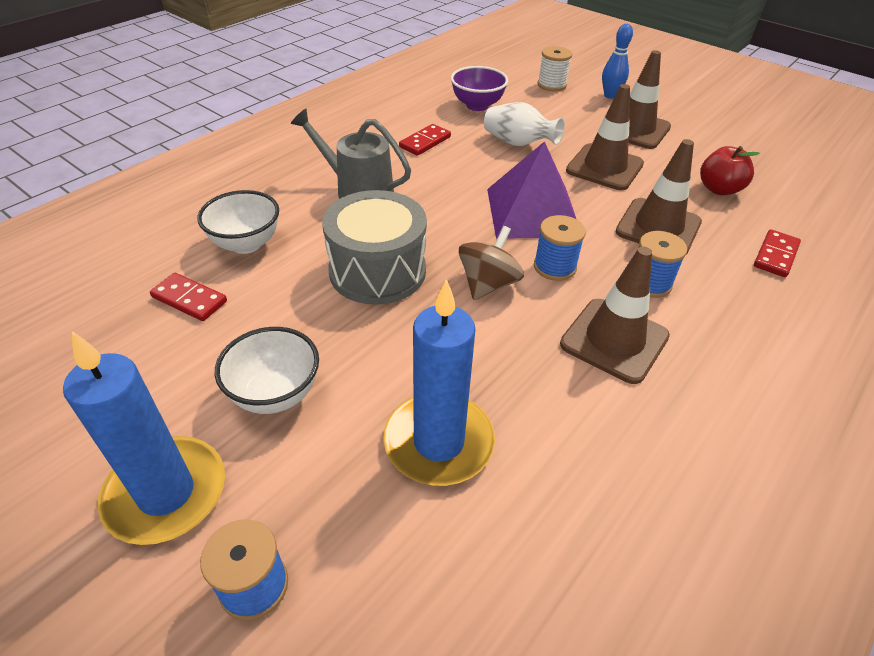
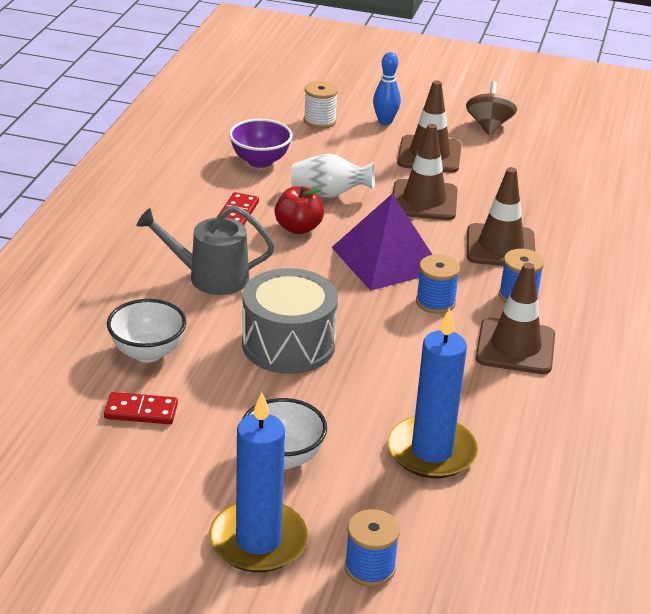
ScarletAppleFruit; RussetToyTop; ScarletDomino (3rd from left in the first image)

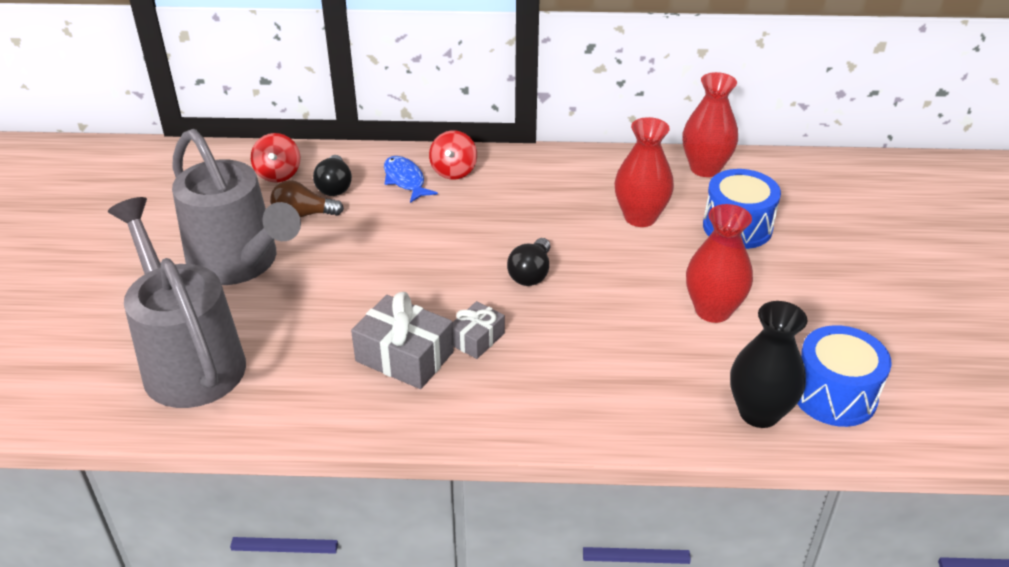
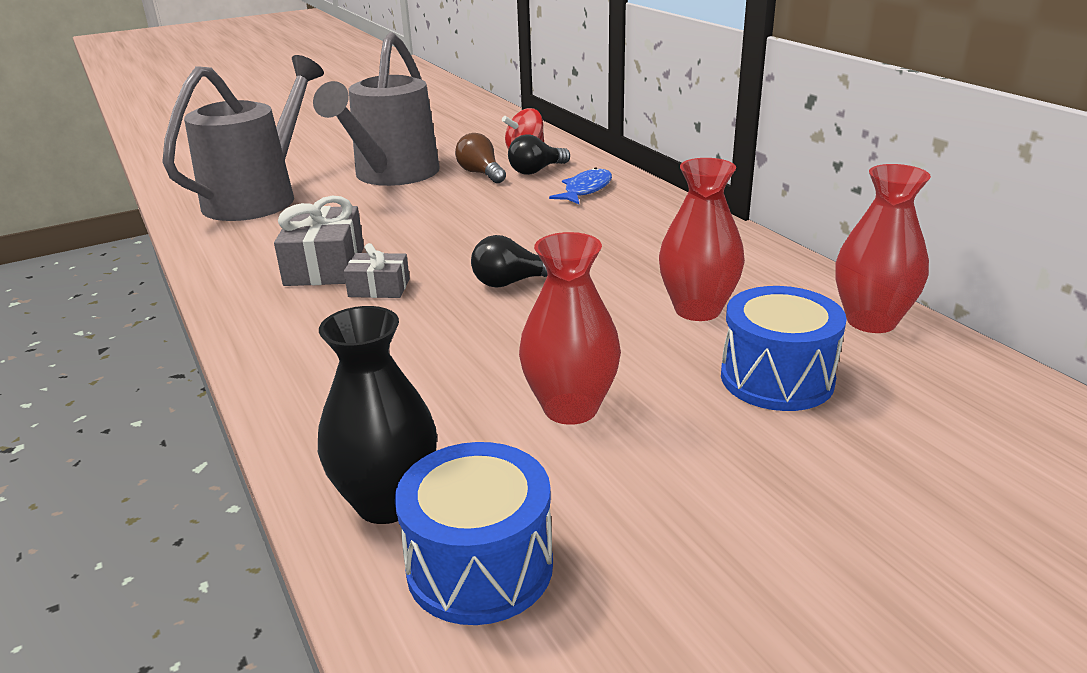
ScarletToyTop (2nd from left in the first image)

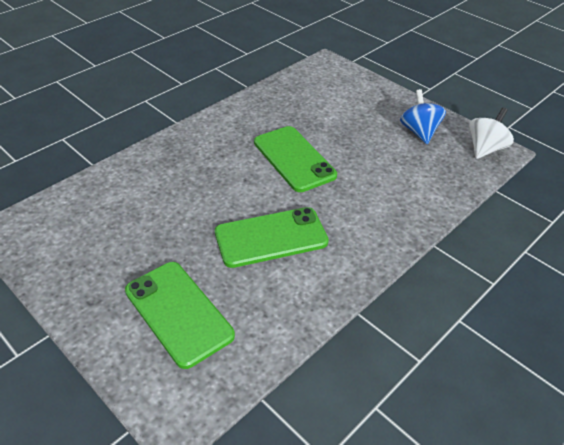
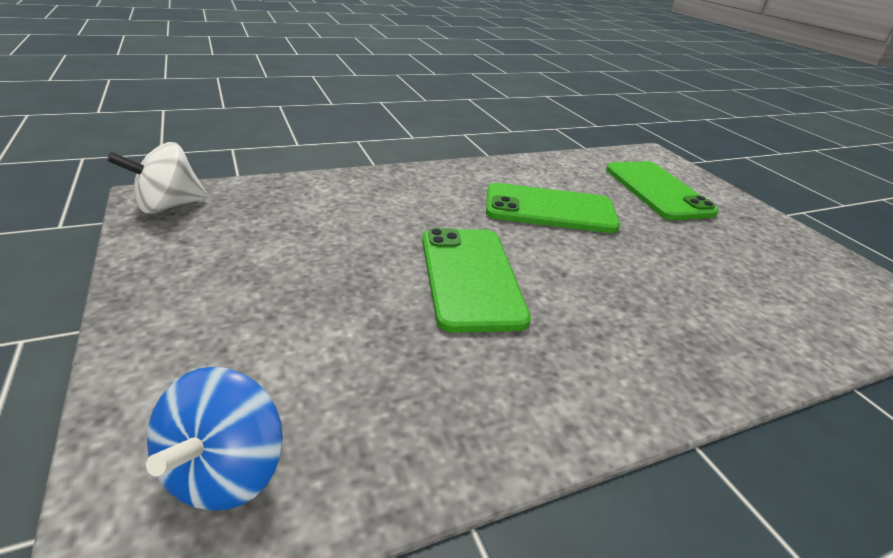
BlueToyTop

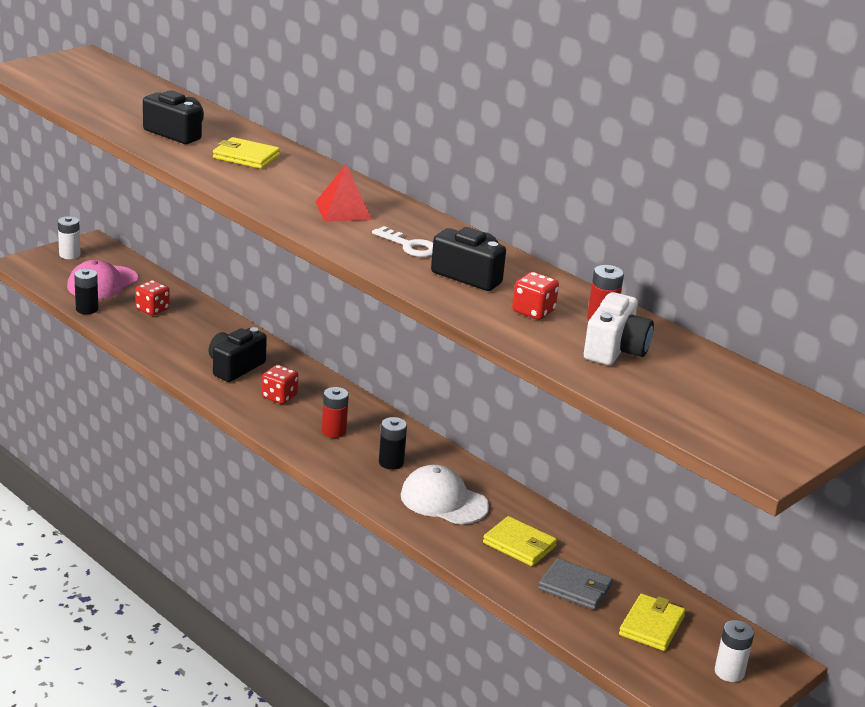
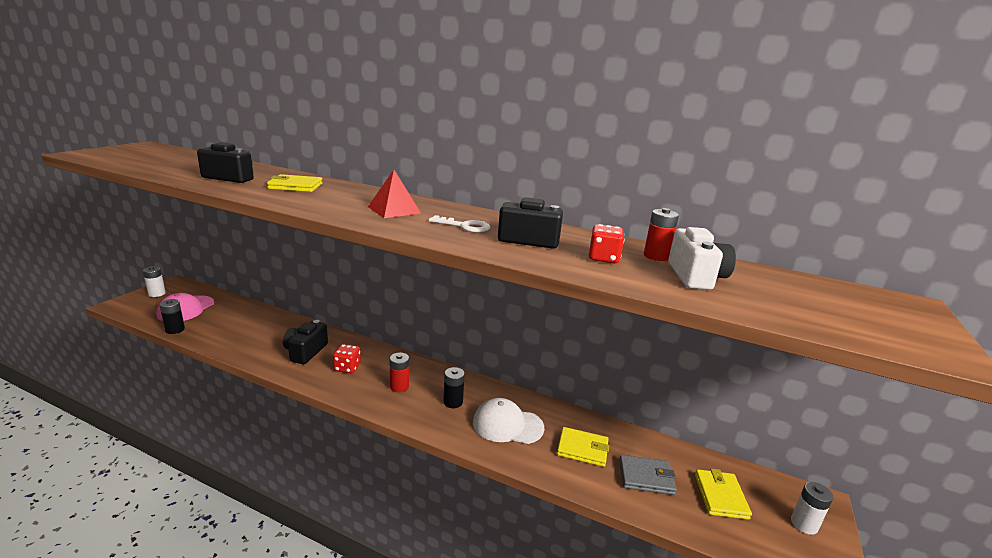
ScarletDie (1st from left in the first image)

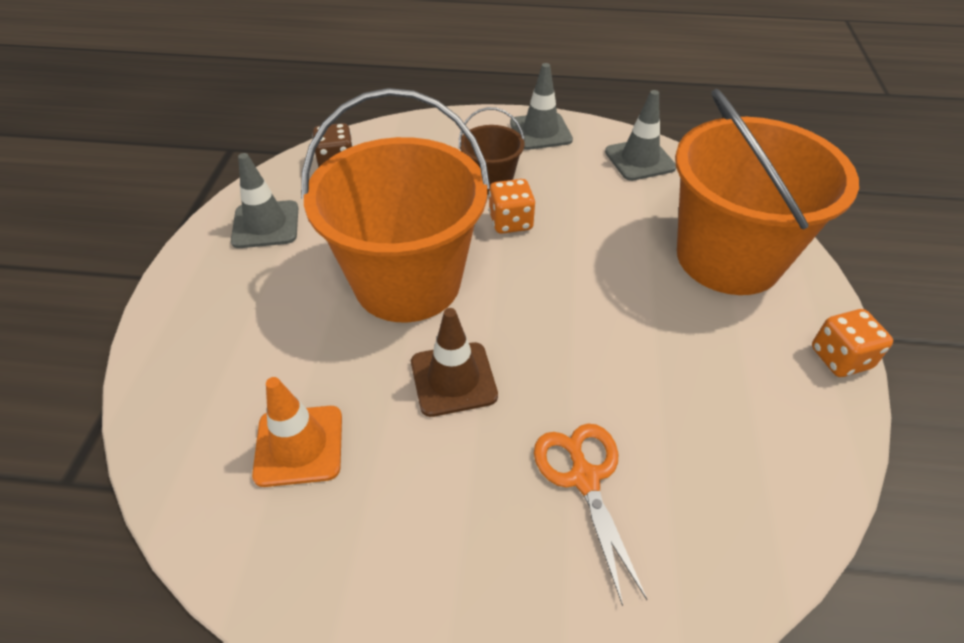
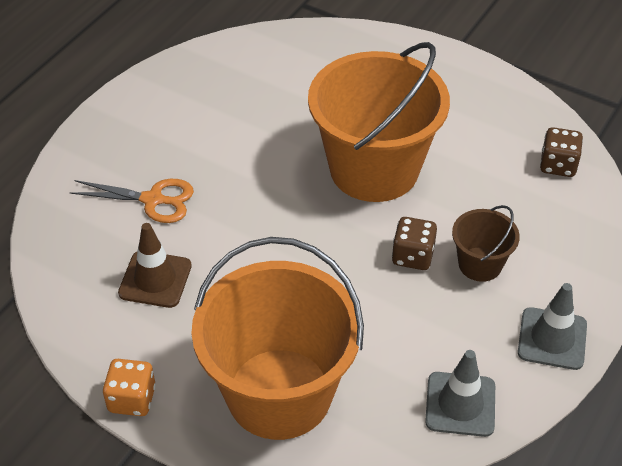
GrayRoadCone (1st from left in the first image); RussetDie (1st from left); RussetRoadCone; OrangeColouredRoadCone

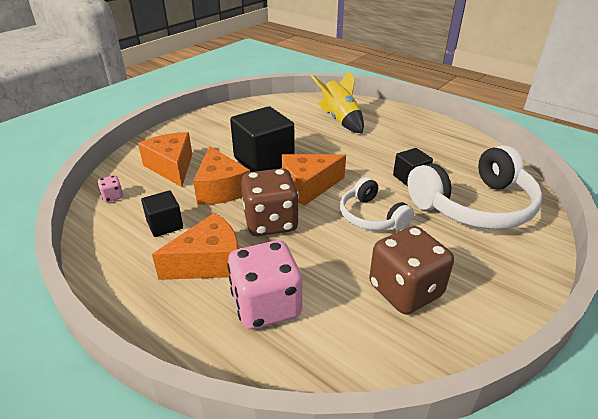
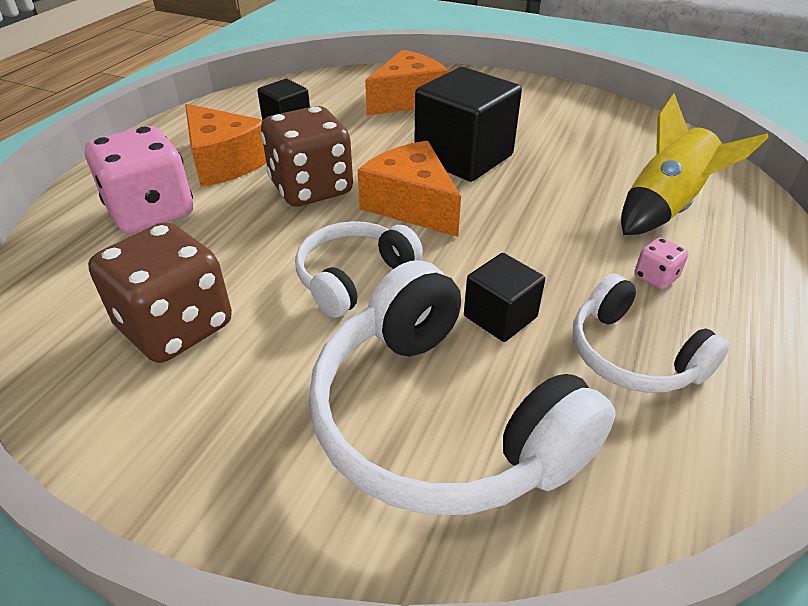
OrangeColouredCheeseWedge (3rd from left in the first image); RosePinkDie (2nd from left); WhiteHeadphones (3rd from left)

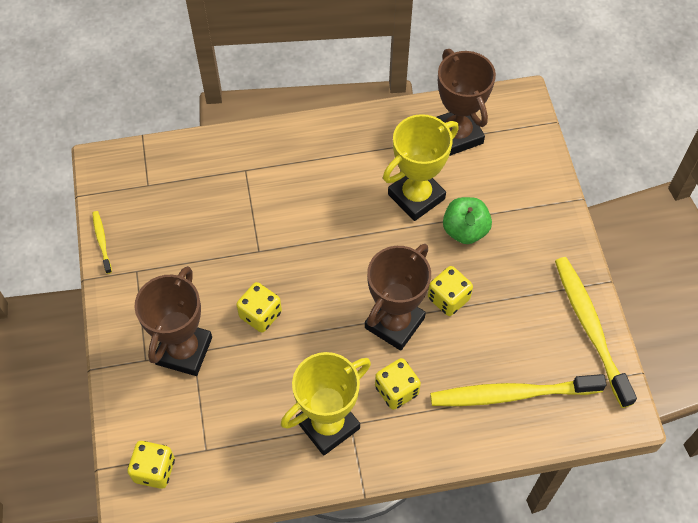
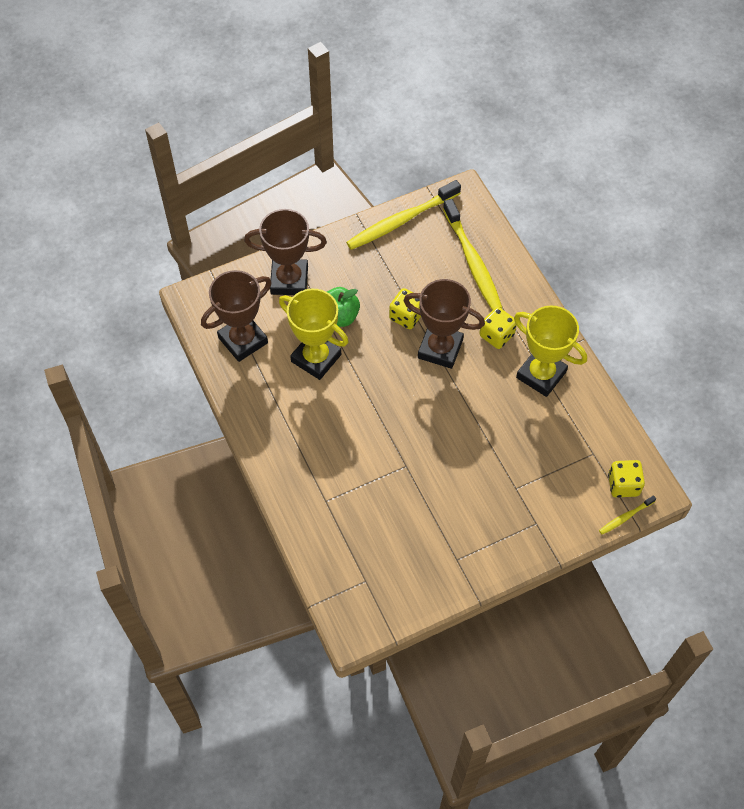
GoldenToothBrush (3rd from left); RussetTrophy (2nd from left); GoldenDie (2nd from left in the first image)

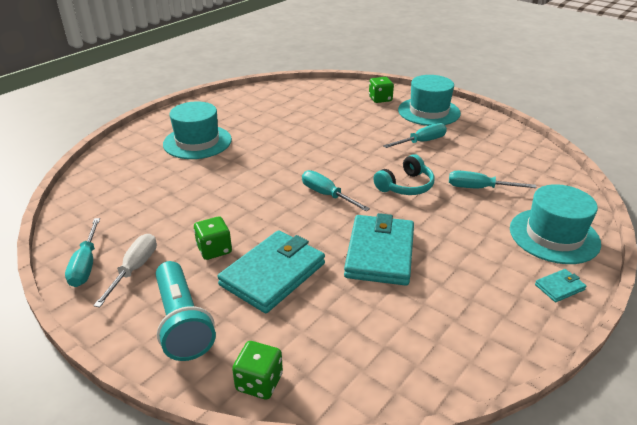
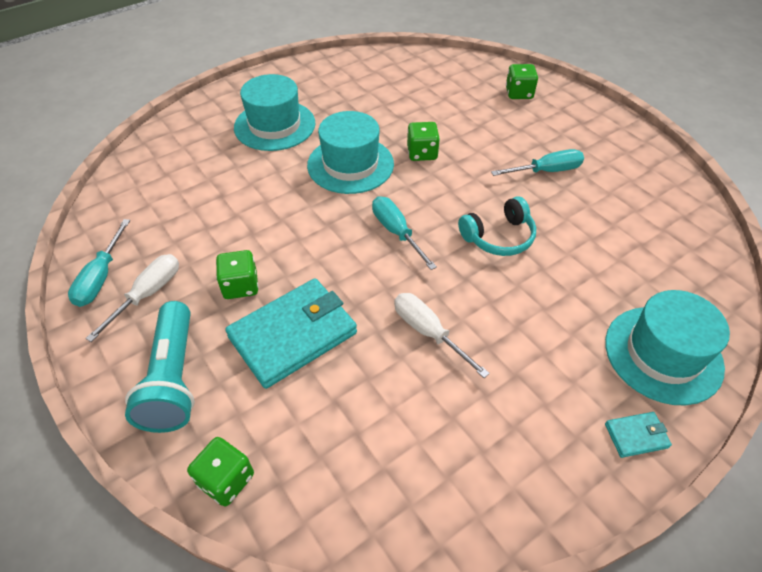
TurquoiseTallHat (2nd from left); TurquoiseFlatScrewdriver (4th from left in the first image); WhiteFlatScrewdriver (2nd from left); GreenDie (3rd from left)

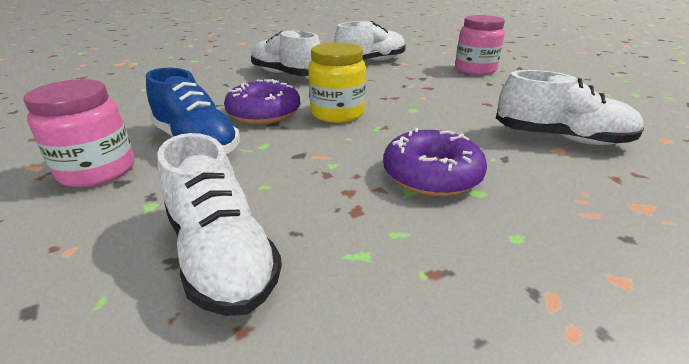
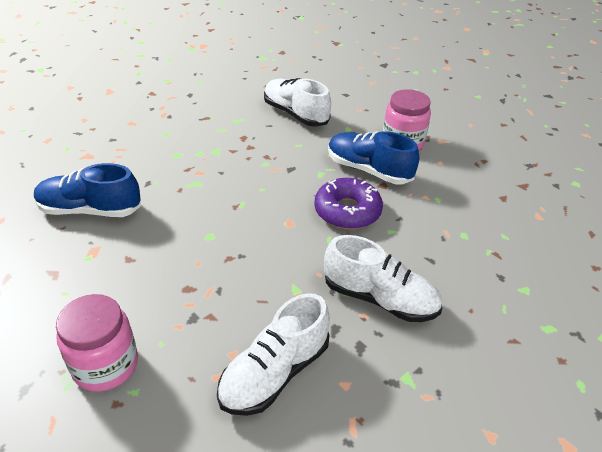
GoldenJar; BlueLaceUpShoe (1st from left); RoyalPurpleGlazedDonut (2nd from left in the first image)

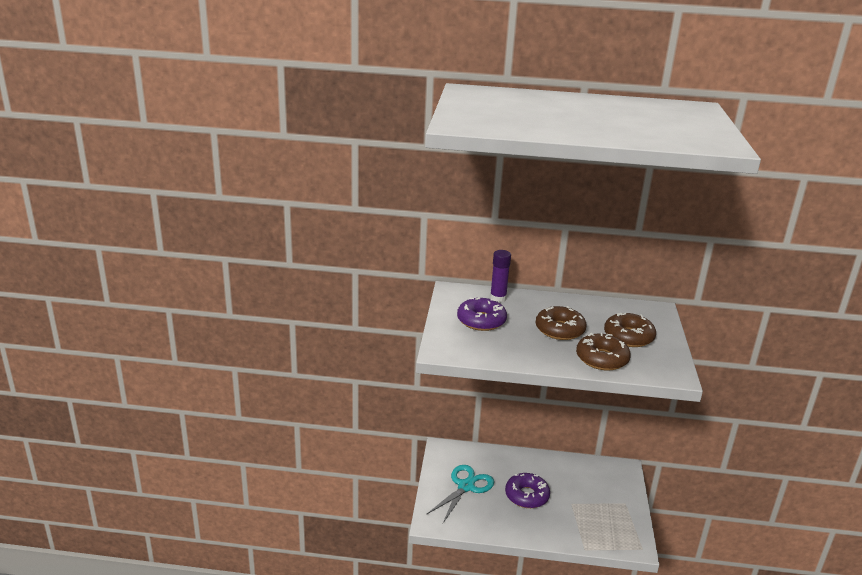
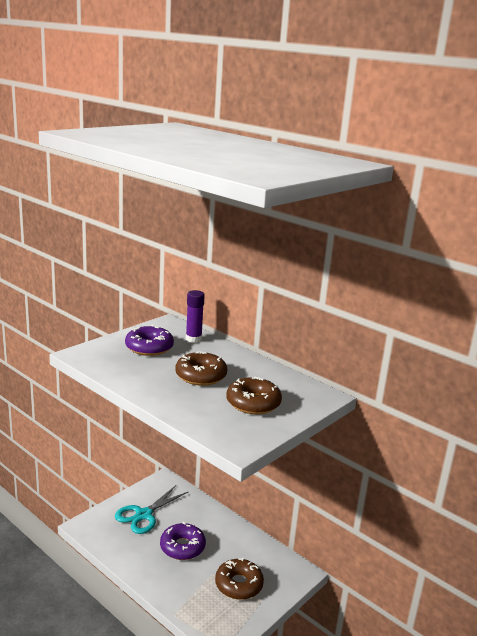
RussetGlazedDonut (2nd from left); TurquoiseScissors

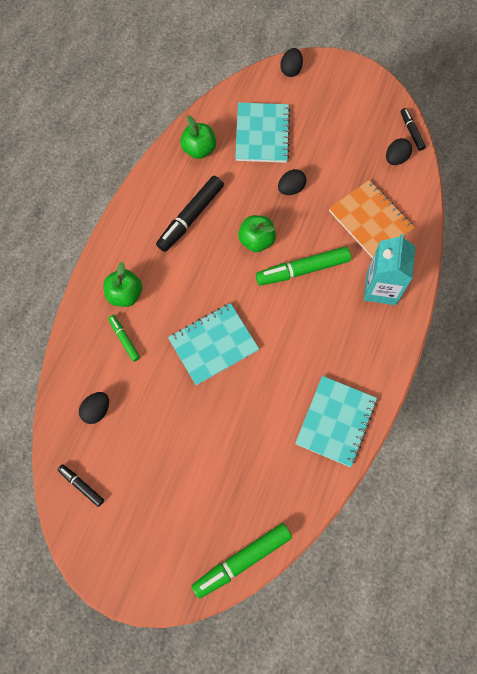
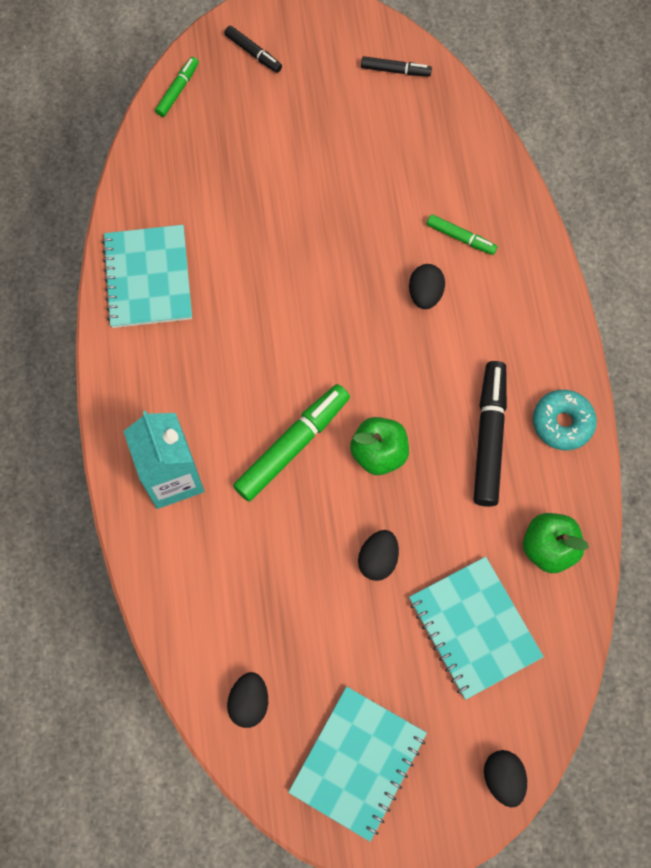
JetBlackMarker (1st from left); OrangeColouredNotepad; GreenAppleFruit (1st from left in the first image); TurquoiseNotepad (2nd from left); JetBlackToyEgg (3rd from left); GreenMarker (1st from left); TurquoiseGlazedDonut

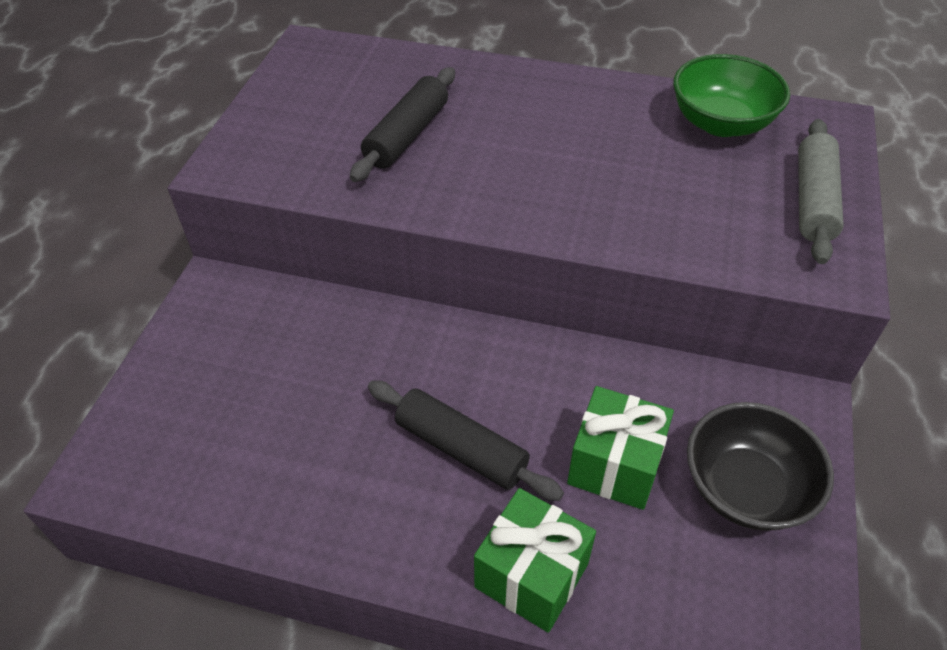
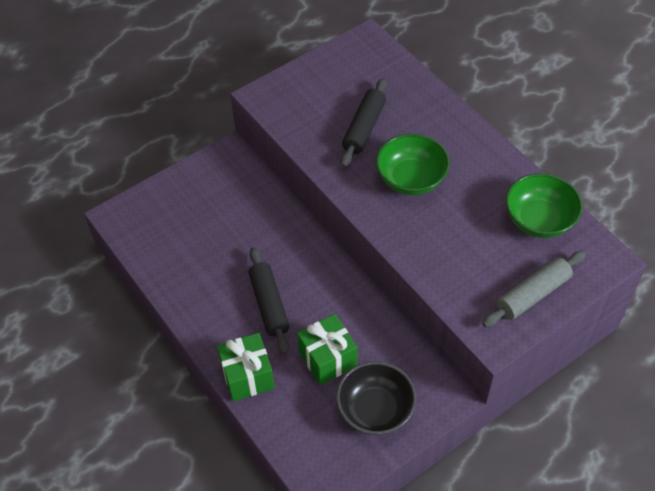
JetBlackPastryRoller (2nd from left); GreenDeepDish (1st from left)

